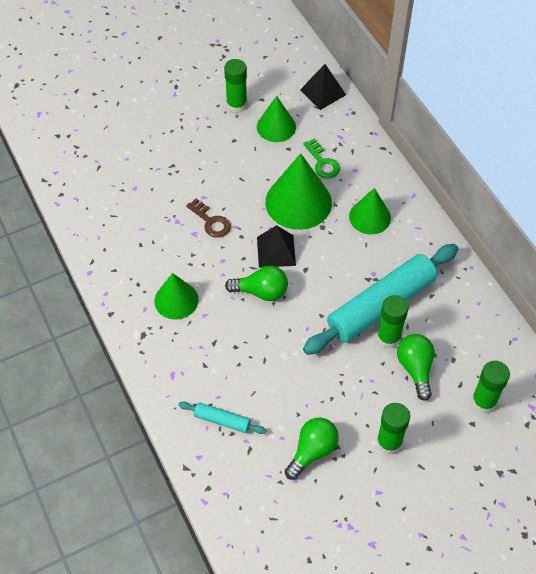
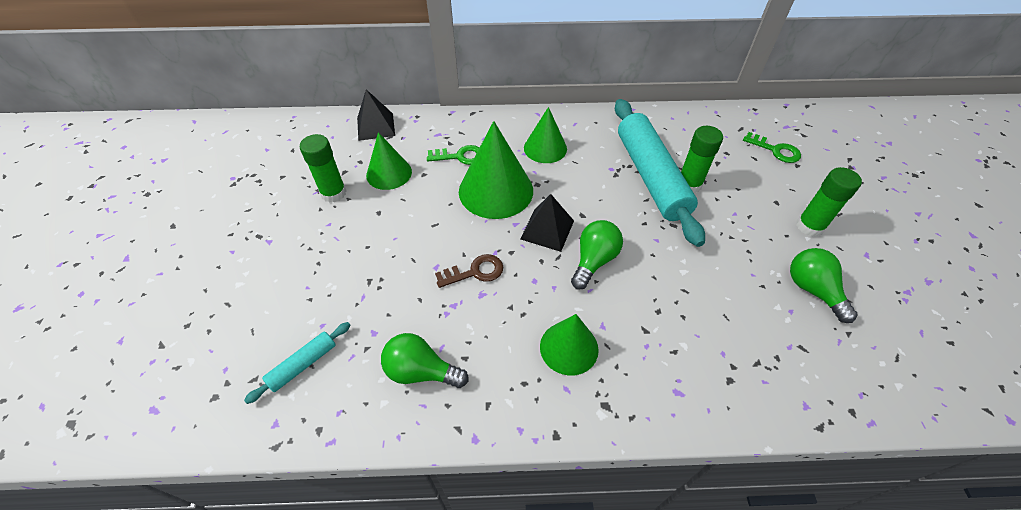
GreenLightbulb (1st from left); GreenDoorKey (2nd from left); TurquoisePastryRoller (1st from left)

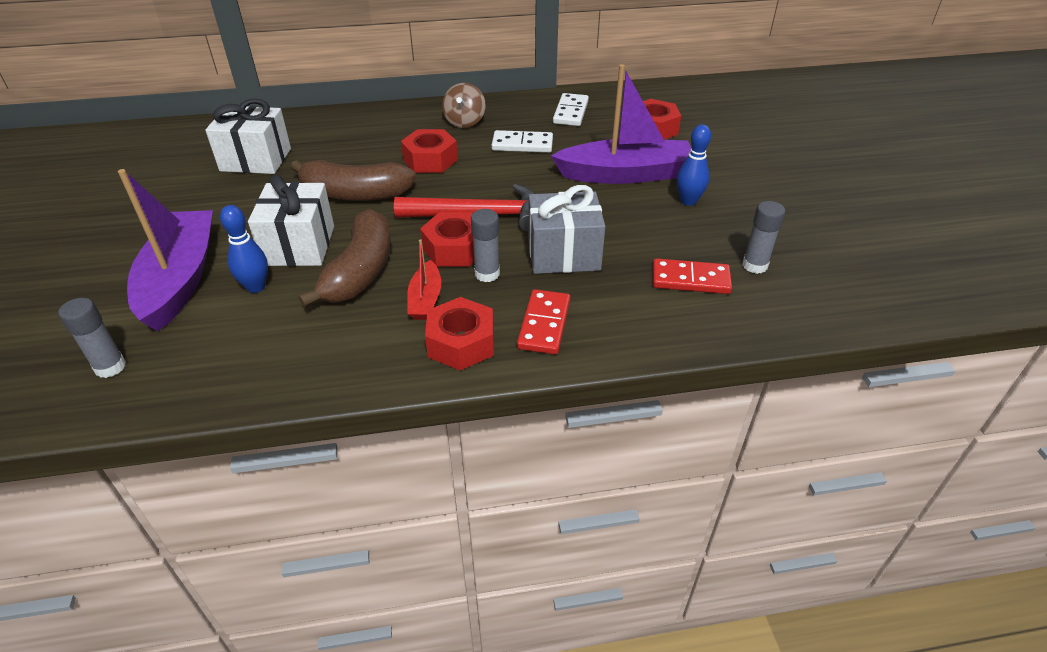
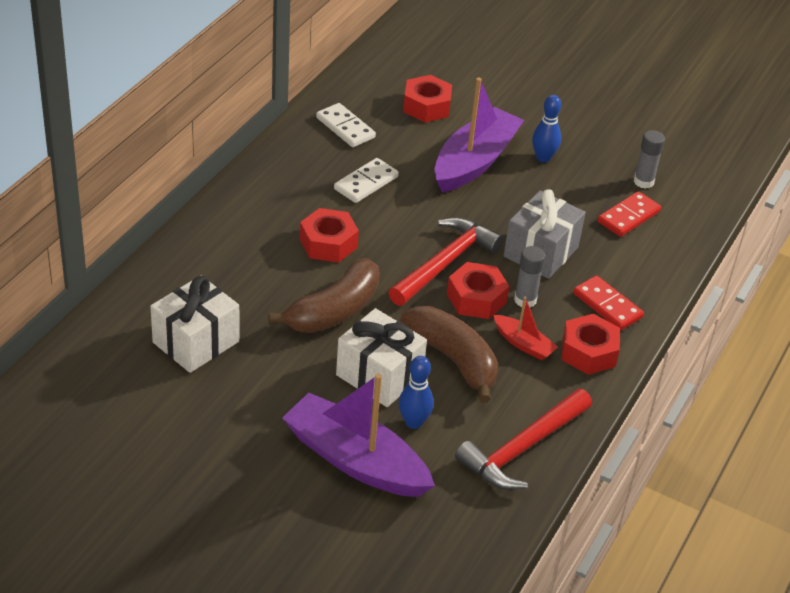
RussetToyTop; GrayGlueStick (1st from left in the first image); ScarletHammer (2nd from left)

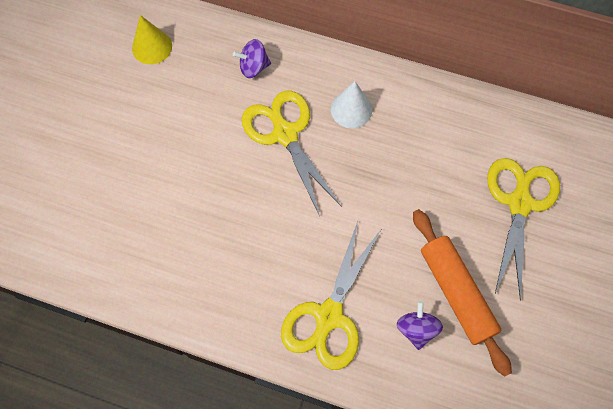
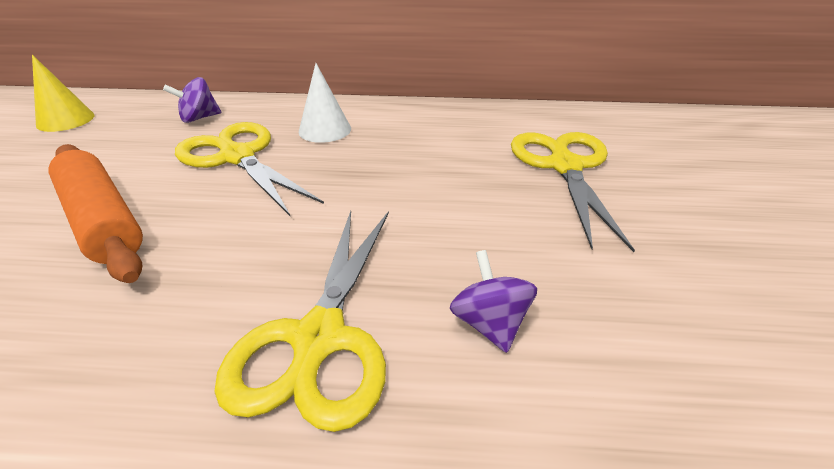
OrangeColouredPastryRoller

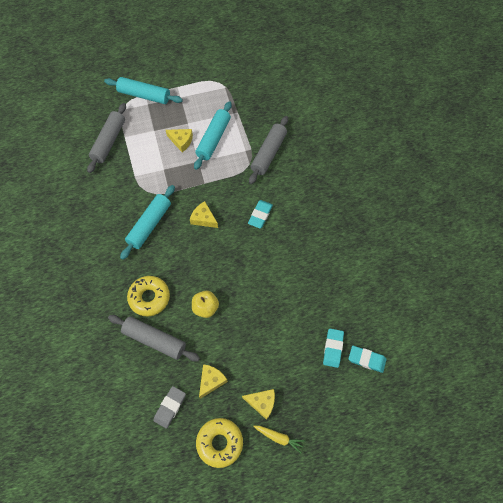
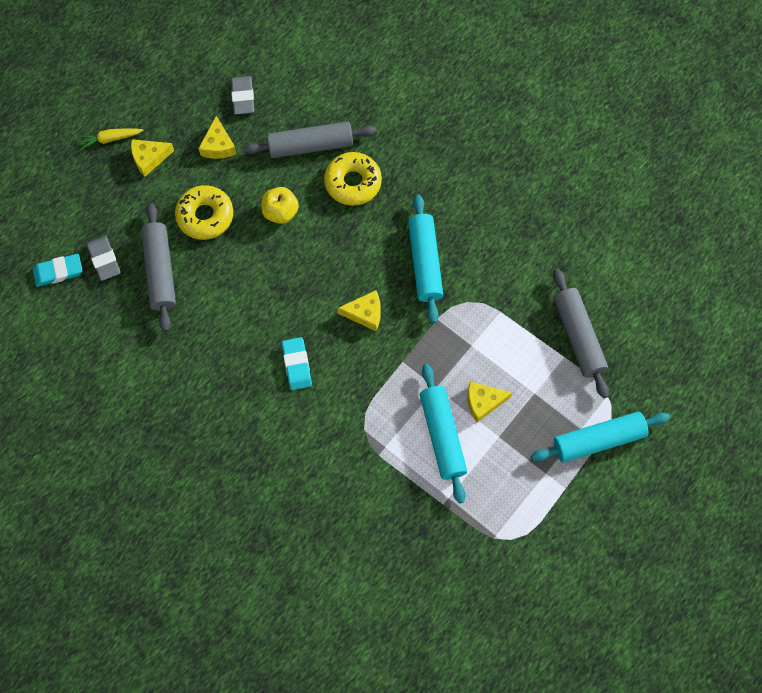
GrayPastryRoller (1st from left); GrayPencilEraser (1st from left); GoldenGlazedDonut (1st from left)

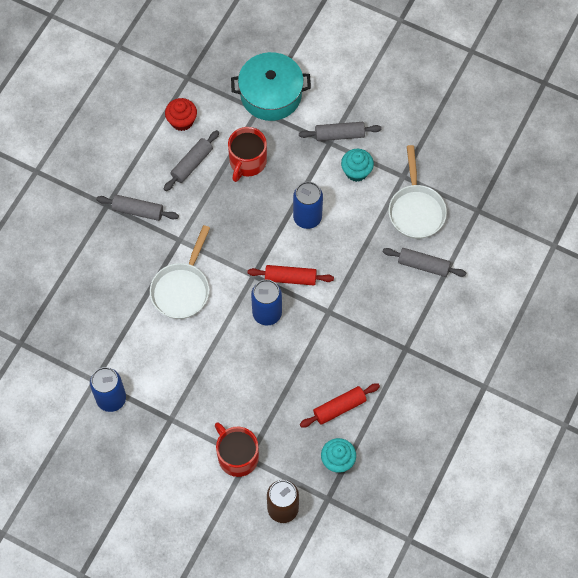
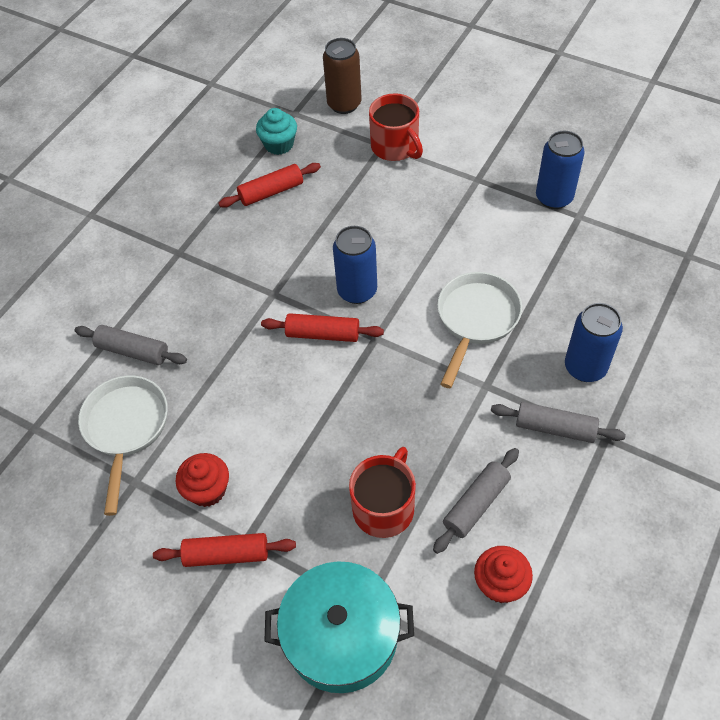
ScarletPastryRoller (1st from left); ScarletMuffin (1st from left); BlueSodaCan (3rd from left)

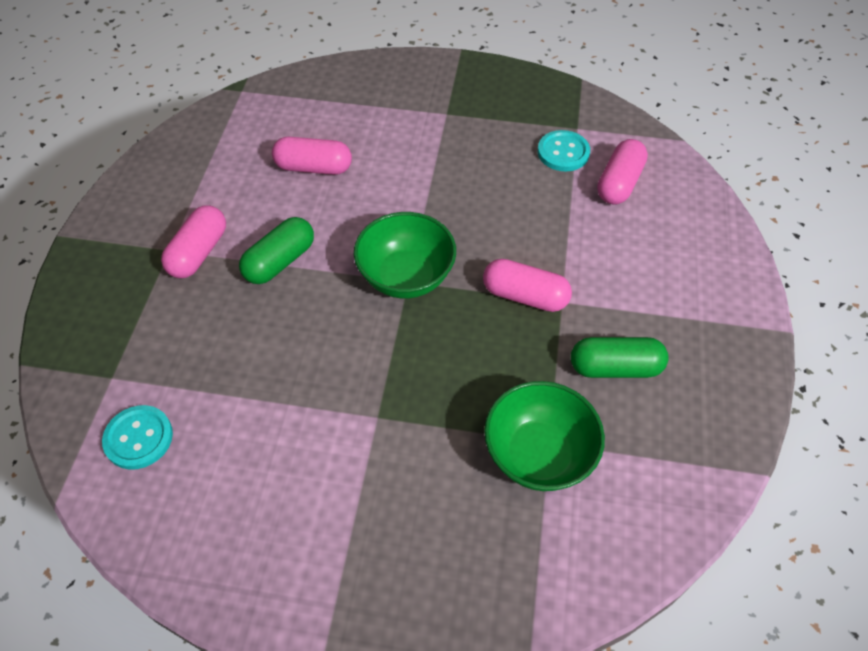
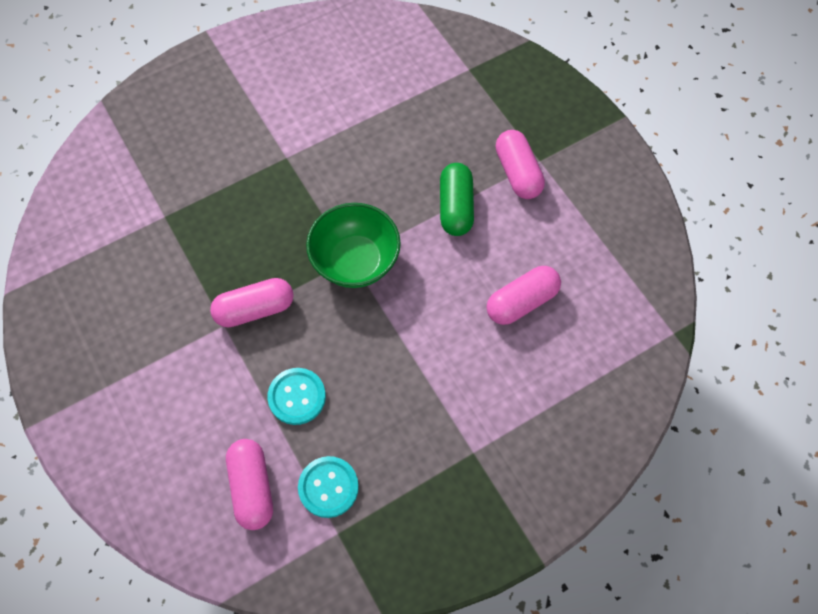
GreenPillShape (2nd from left in the first image); GreenDeepDish (2nd from left in the first image); TurquoiseShirtButton (1st from left)

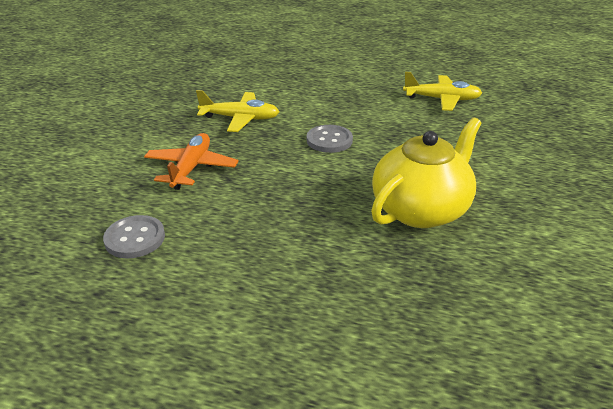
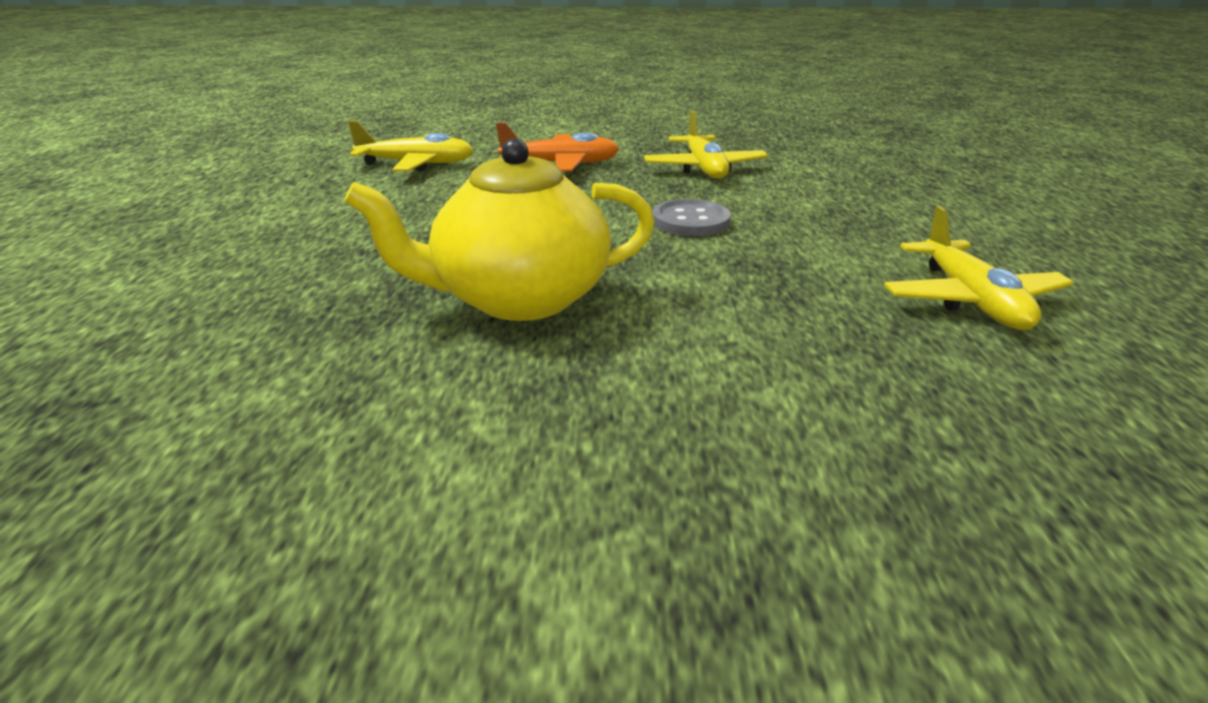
GoldenTeaPot; GoldenPlane (1st from left)

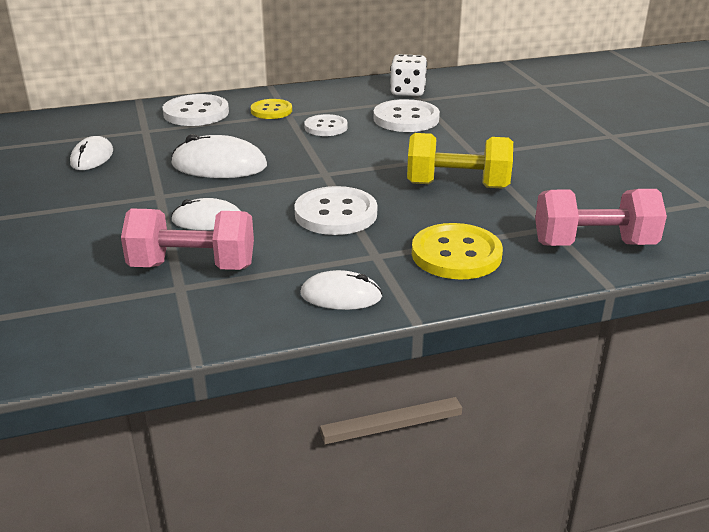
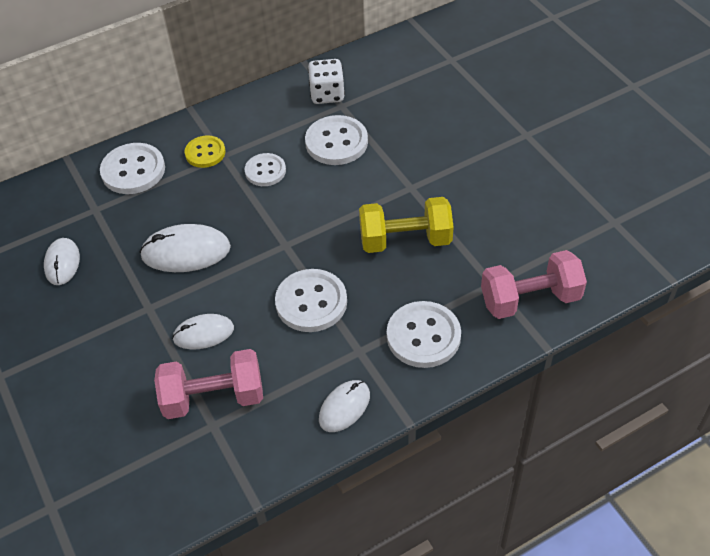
WhiteShirtButton (5th from left); WhitePcMouse (4th from left)

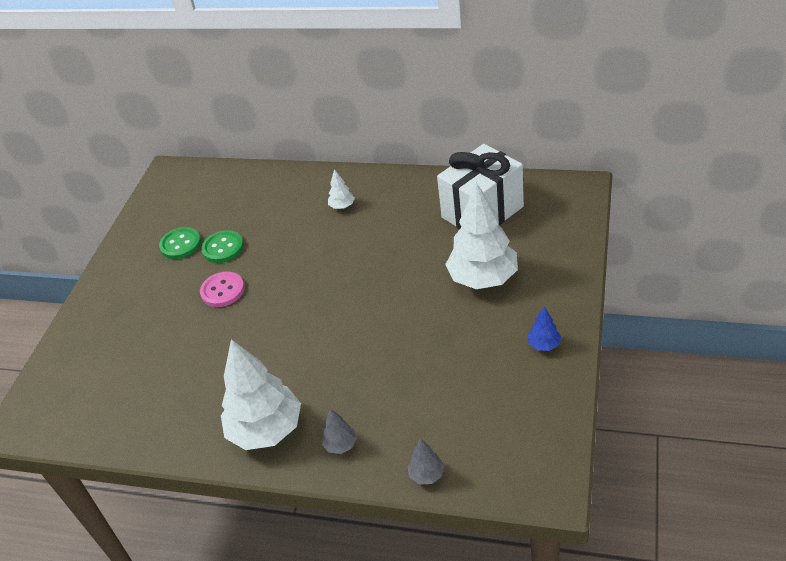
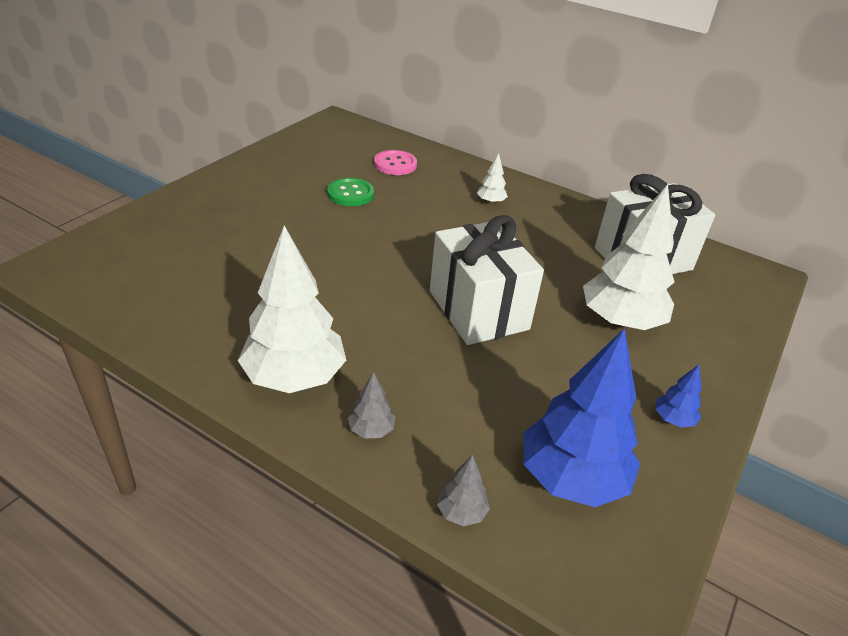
GreenShirtButton (1st from left in the first image); RosePinkShirtButton; WhiteWrappedGift (1st from left); BlueFirTree (1st from left)

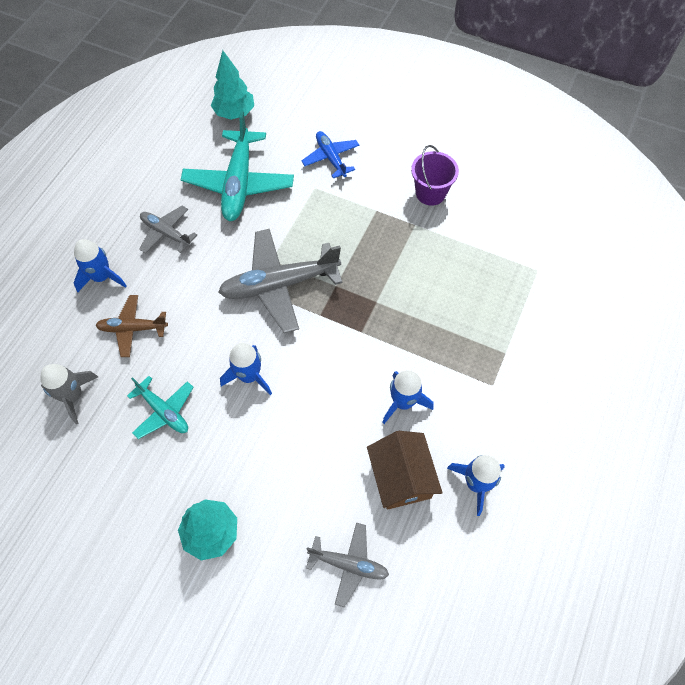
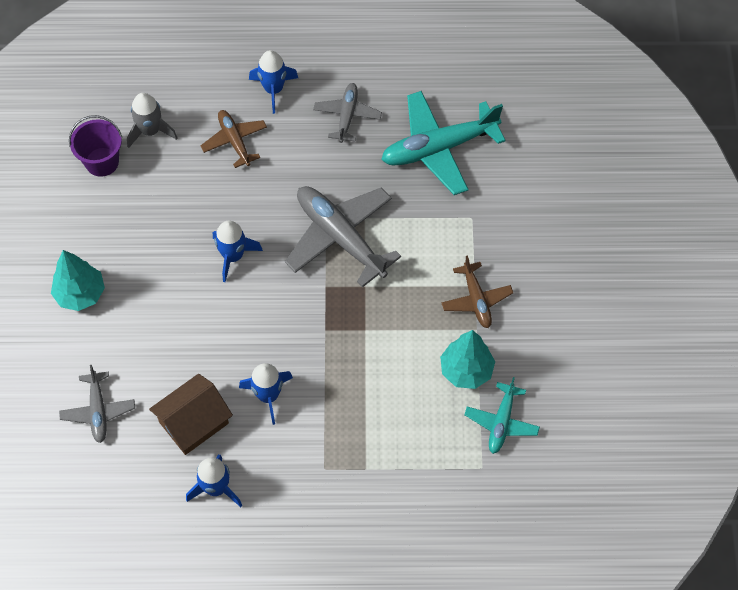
TurquoiseFirTree (2nd from left); BluePlane; RoyalPurplePail; TurquoisePlane (2nd from left); RussetPlane (2nd from left)

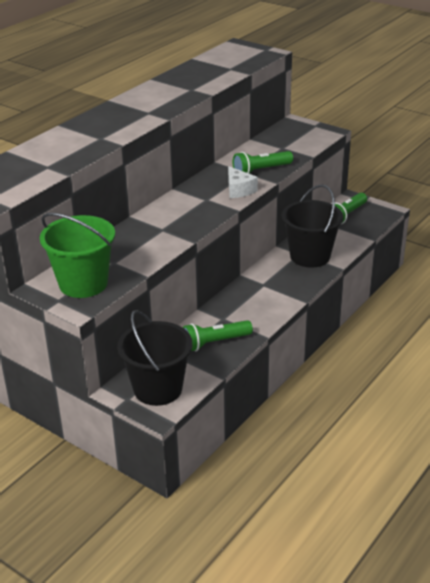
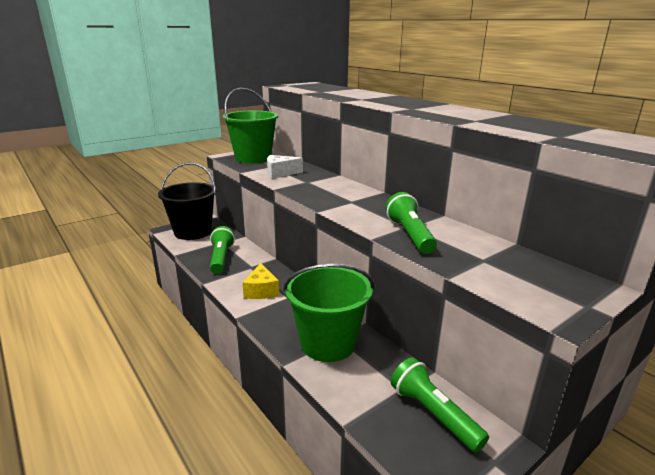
WhiteCheeseWedge; GreenPail (2nd from left); GoldenCheeseWedge

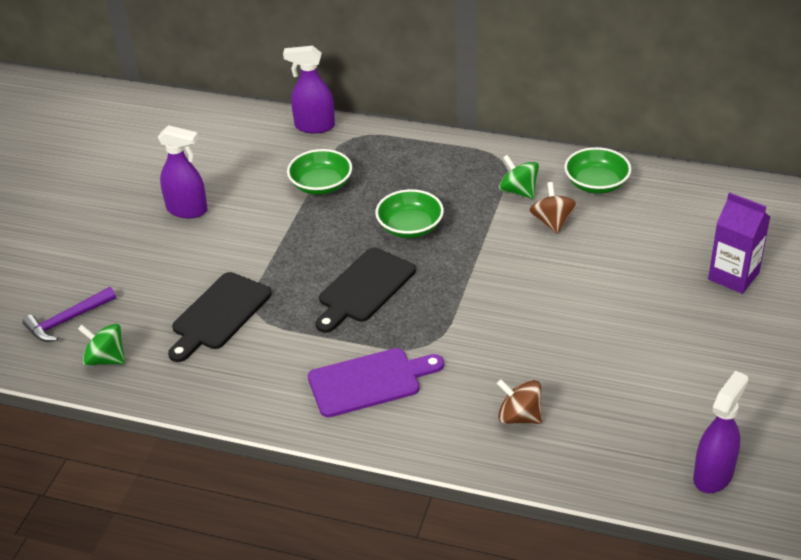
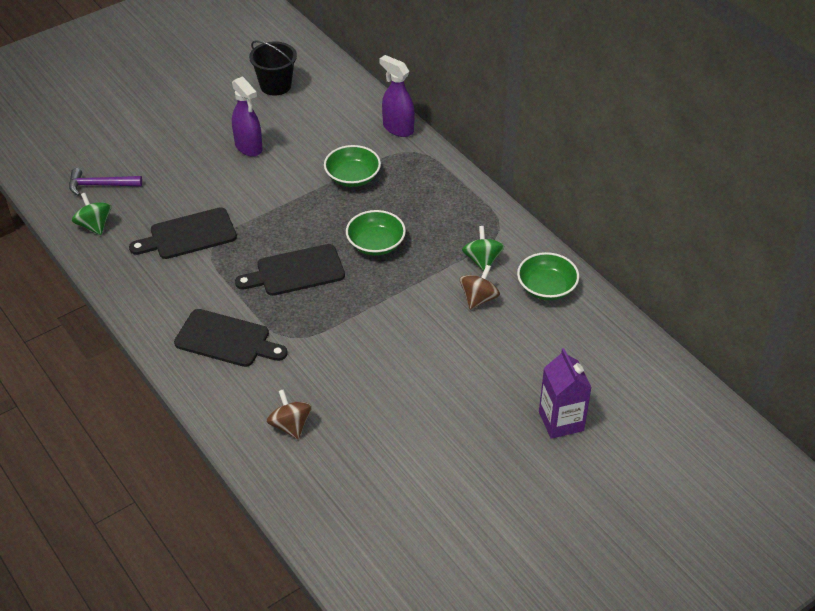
JetBlackChoppingBoard (2nd from left); RoyalPurpleSprayer (3rd from left in the first image); JetBlackPail

